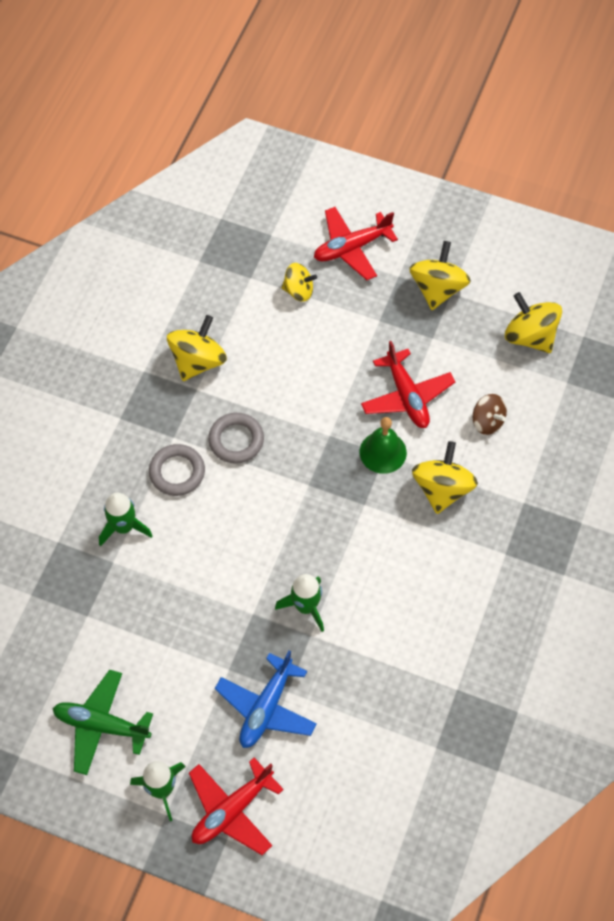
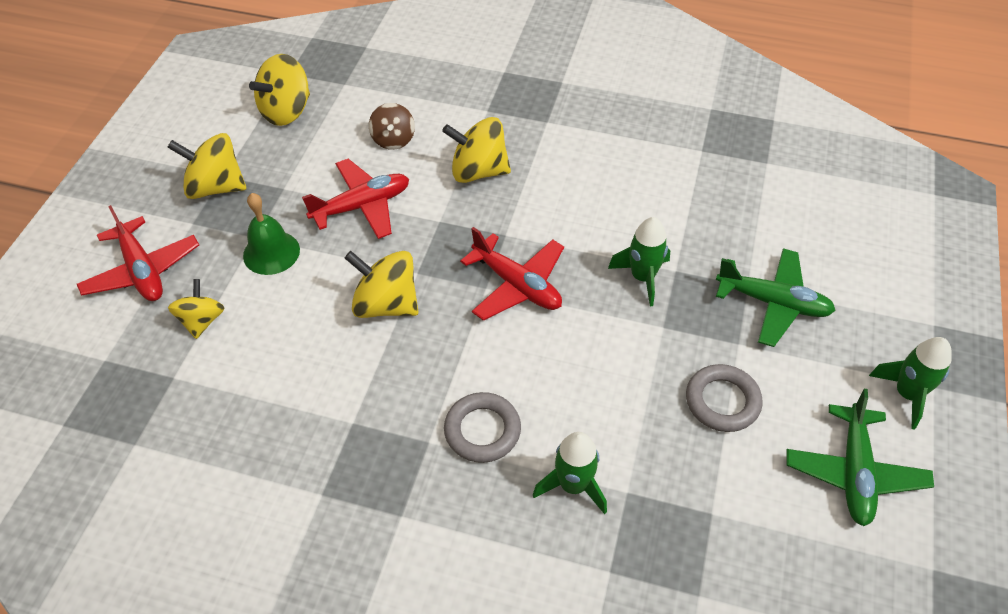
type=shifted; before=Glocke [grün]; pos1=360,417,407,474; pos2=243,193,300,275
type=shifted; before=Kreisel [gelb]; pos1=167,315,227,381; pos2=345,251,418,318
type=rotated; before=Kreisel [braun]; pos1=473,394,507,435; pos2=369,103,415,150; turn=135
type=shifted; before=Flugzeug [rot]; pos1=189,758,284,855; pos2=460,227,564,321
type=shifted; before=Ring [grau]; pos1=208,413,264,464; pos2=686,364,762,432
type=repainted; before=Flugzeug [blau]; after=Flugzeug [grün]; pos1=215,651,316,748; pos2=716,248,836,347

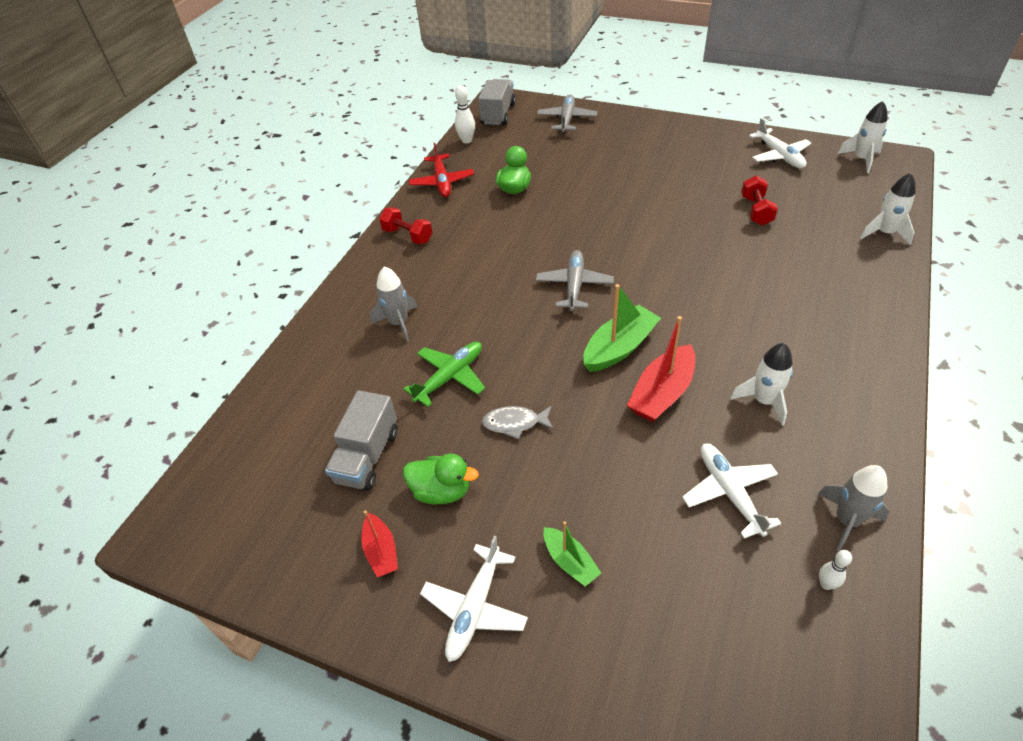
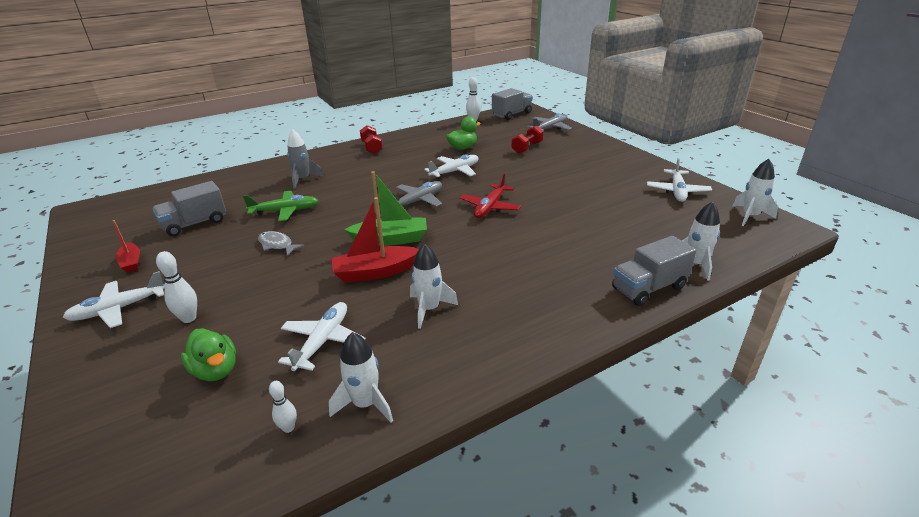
type=rotated; before=Boot [rot]; pos1=361,510,398,577; pos2=113,220,140,273; turn=-45
type=swapped; before=Boot [grün]; after=Bowlingkegel [weiß]; pos1=543,521,601,586; pos2=156,251,197,323
type=shifted; before=Ente [grün]; pos1=403,454,479,505; pos2=181,328,236,381
type=repainted; before=Rakete [grau]; after=Rakete [weiß]; pos1=818,465,889,551; pos2=329,332,393,422
type=new; after=Flugzeug [weiß]; pos2=424,154,478,178
type=shifted; before=Flugzeug [rot]; pos1=409,143,474,197; pos2=460,173,521,218
type=shifted; before=Hantel [rot]; pos1=741,176,778,225; pos2=511,125,543,153
type=new; after=Lastwagen [grau]; pos2=612,236,696,306

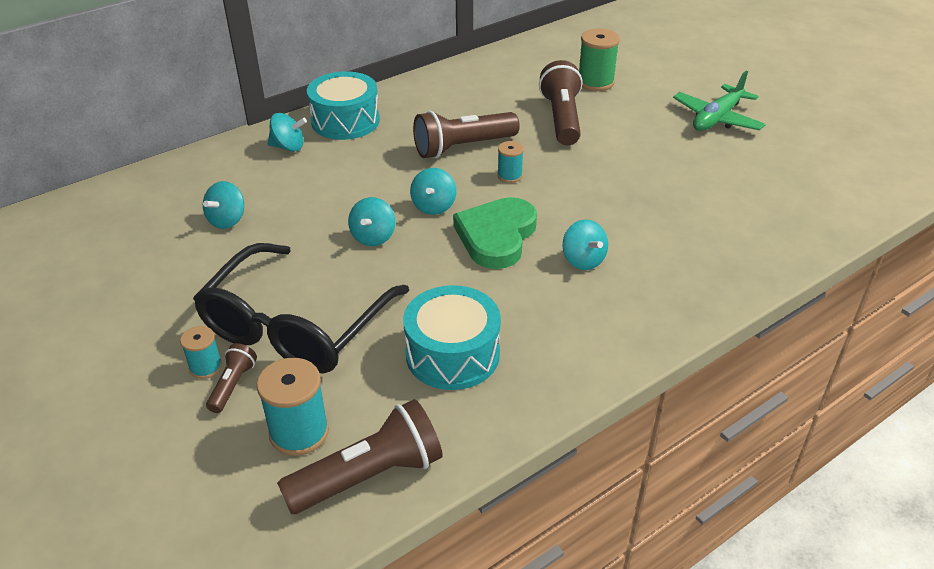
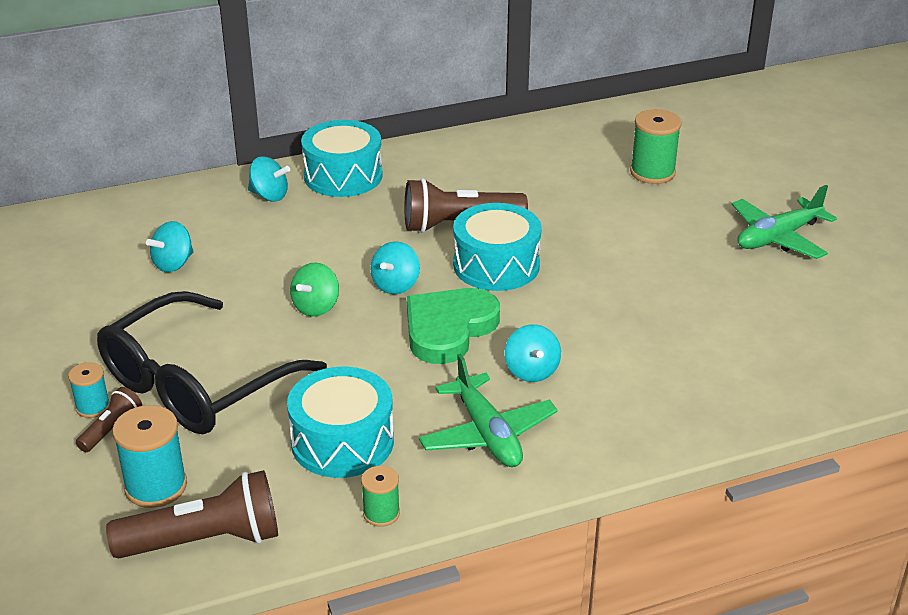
type=repainted; before=Kreisel [türkis]; after=Kreisel [grün]; pos1=348,197,395,246; pos2=290,263,339,317
type=new; after=Garnrolle [grün]; pos2=361,466,400,527
type=new; after=Flugzeug [grün]; pos2=419,353,558,467
type=swapped; before=Garnrolle [türkis]; after=Trommel [türkis]; pos1=497,141,524,183; pos2=453,203,542,291
type=gone; before=Taschenlampe [braun]; pos1=539,60,583,145

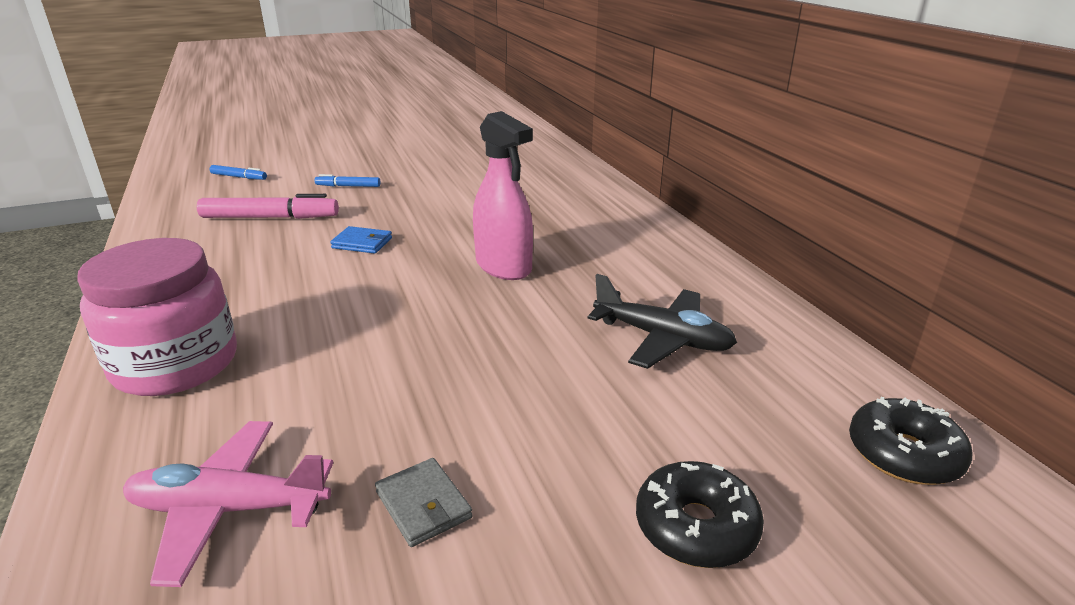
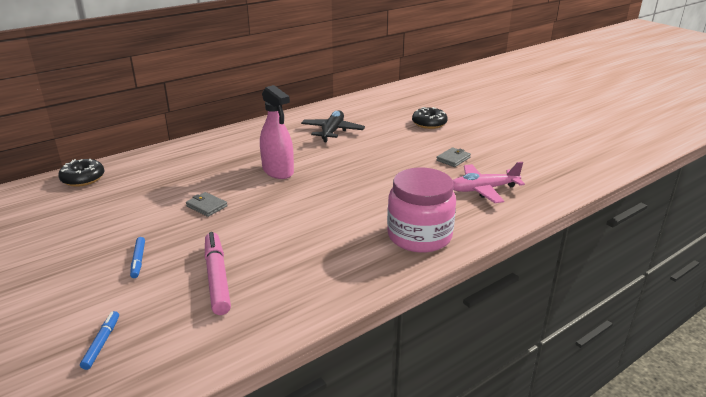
type=shifted; before=Donut [schwarz]; pos1=849,397,972,485; pos2=58,159,104,187
type=new; after=Geldbörse [grau]; pos2=186,192,228,217
type=rotated; before=Sprühflasche [rosa]; pos1=473,111,533,280; pos2=260,85,294,179; turn=105
type=rotated; before=Flugzeug [rosa]; pos1=123,421,333,587; pos2=453,162,525,203; turn=90
type=gone; before=Geldbörse [blau]; pos1=330,226,392,254

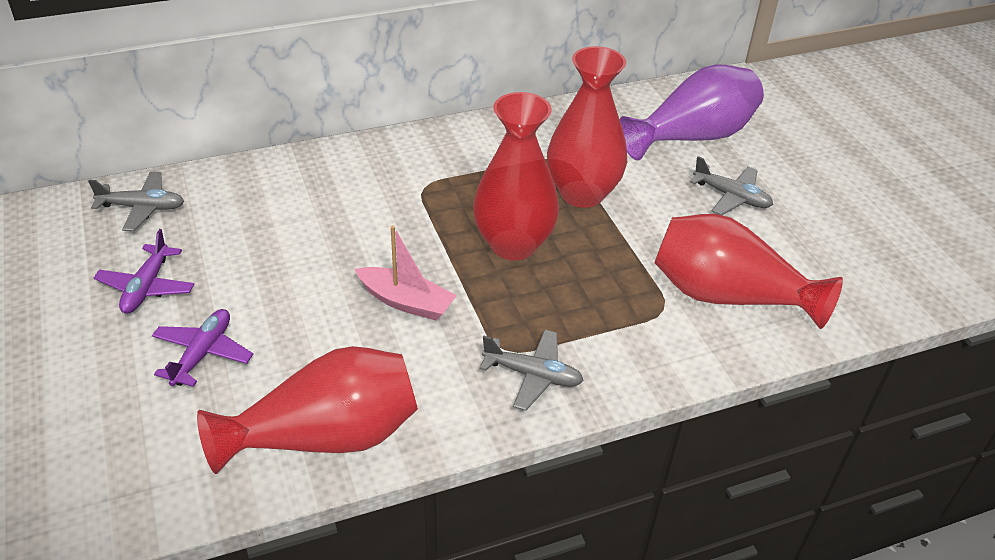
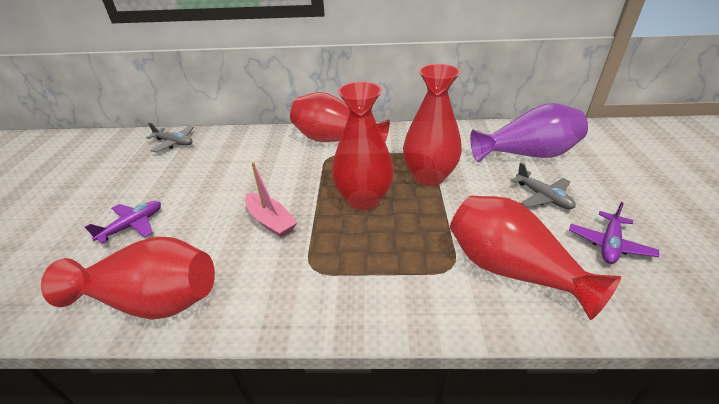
type=new; after=Vase [rot]; pos2=290,92,390,142
type=shifted; before=Flugzeug [lila]; pos1=94,229,194,314; pos2=569,202,659,264
type=gone; before=Flugzeug [grau]; pos1=480,330,584,411

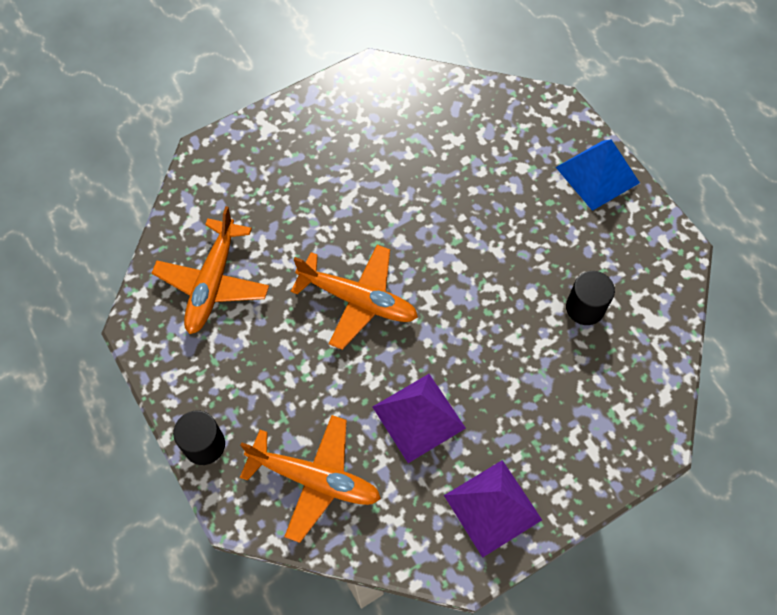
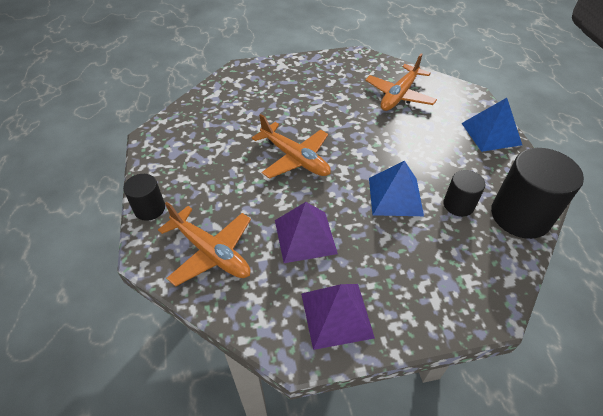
type=shifted; before=Flugzeug [orange]; pos1=152,206,269,334; pos2=365,53,437,111
type=new; after=Pyramide [blau]; pos2=369,161,424,216
type=new; after=Vollzylinder [schwarz]; pos2=491,148,584,239

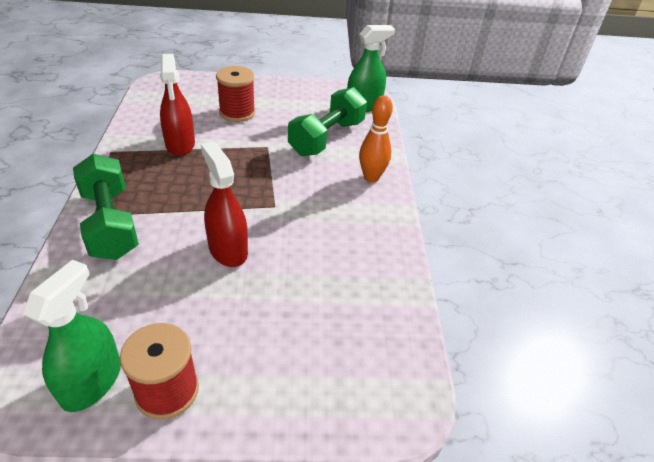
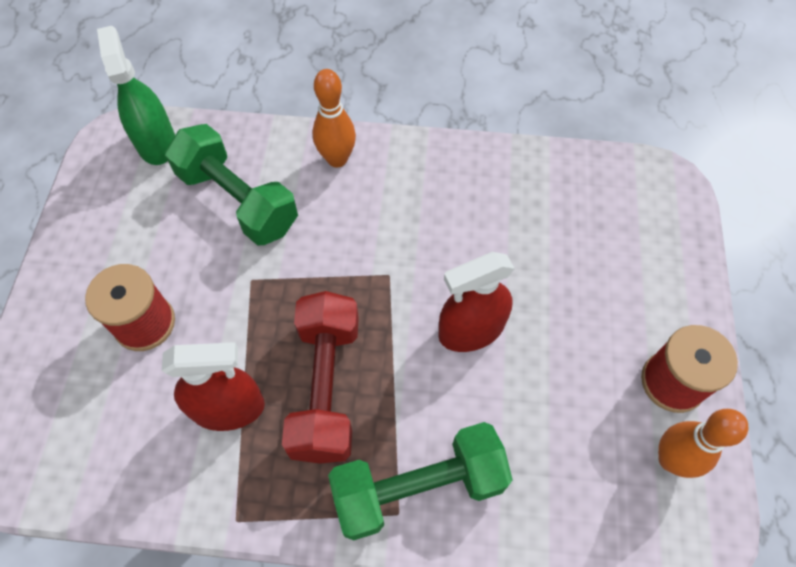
type=new; after=Hantel [rot]; pos2=282,291,359,464
type=swapped; before=Sprühflasche [grün]; after=Bowlingkegel [orange]; pos1=23,259,121,412; pos2=658,409,748,478

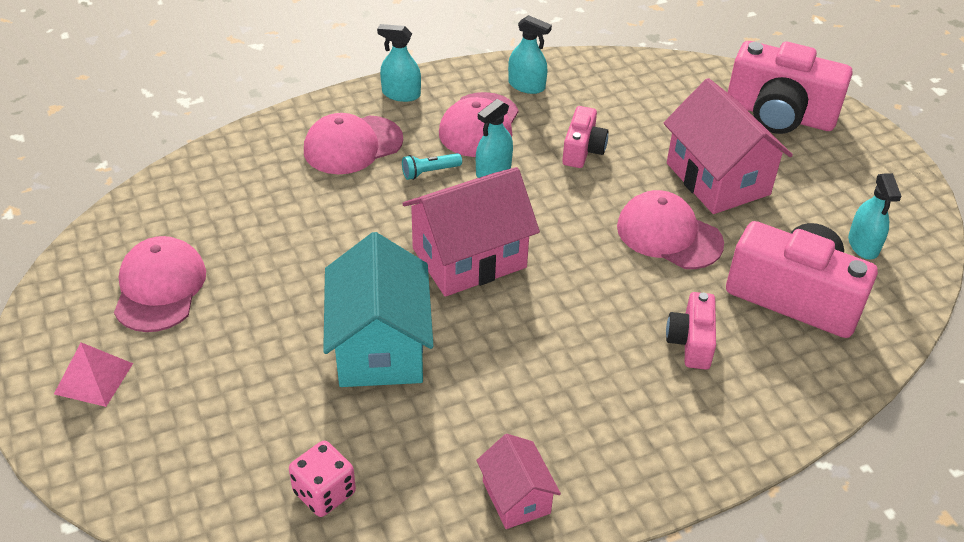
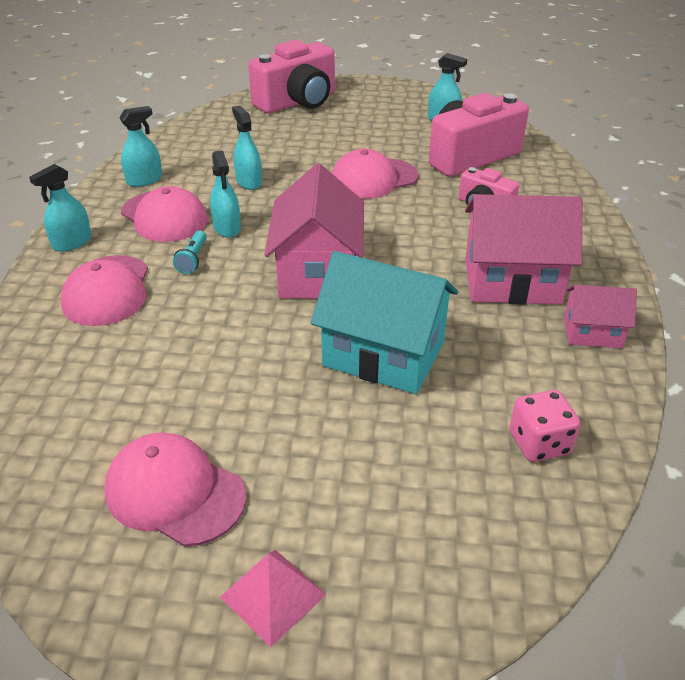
type=swapped; before=Kamera [rosa]; after=Sprühflasche [türkis]; pos1=562,106,609,168; pos2=232,105,262,190
type=shifted; before=Haus [rosa]; pos1=664,78,793,214; pos2=465,194,582,305

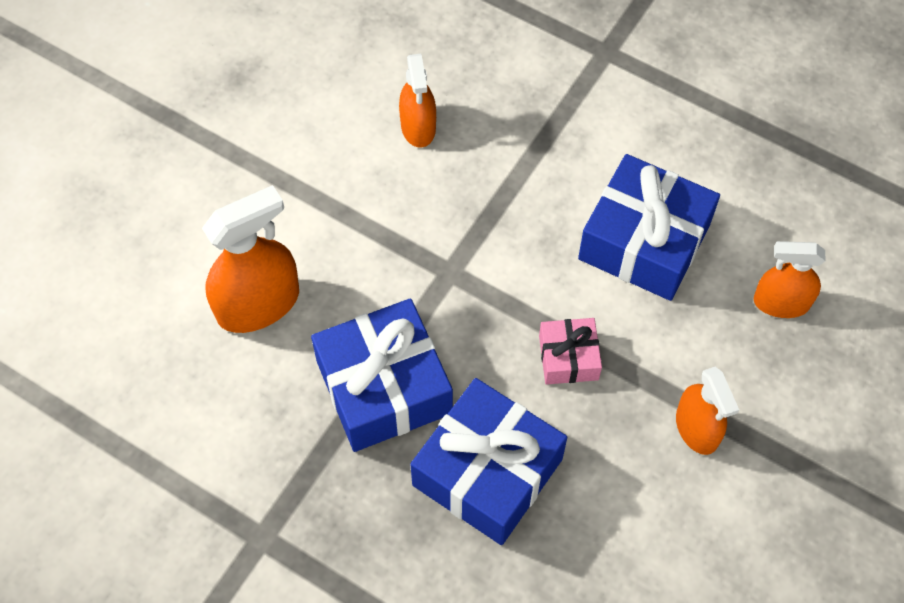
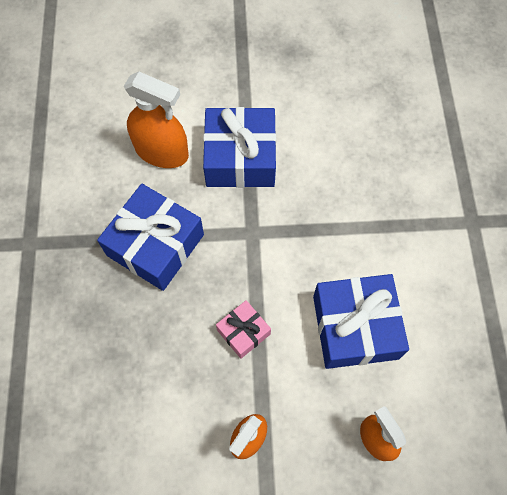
type=shifted; before=Geschenk [blau]; pos1=411,378,567,545; pos2=203,107,276,188
type=gone; before=Sprühflasche [orange]; pos1=399,54,436,147

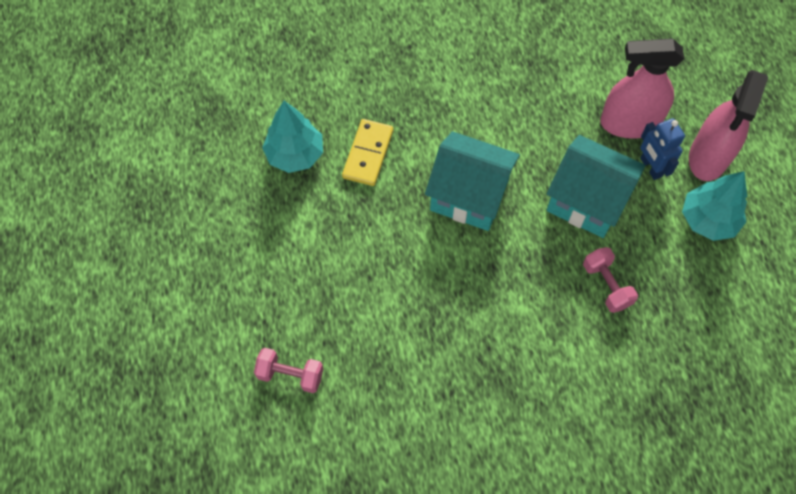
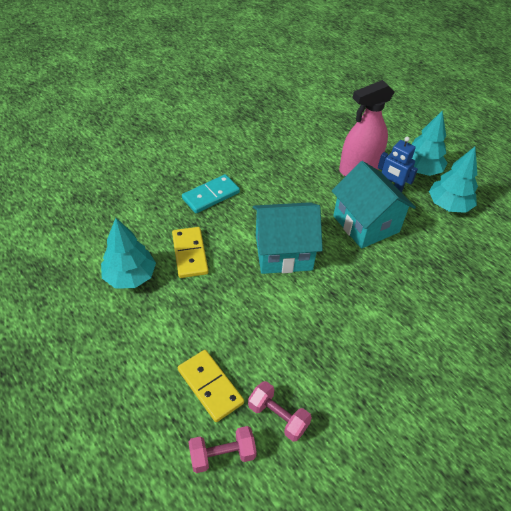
type=new; after=Dominostein [gelb]; pos2=178,350,244,422
type=new; after=Dominostein [türkis]; pos2=182,174,240,213
type=shifted; before=Hantel [rosa]; pos1=583,247,638,313; pos2=248,381,312,442
type=rotated; before=Haus [türkis]; pos1=547,135,645,238; pos2=332,161,416,249; turn=60
type=swapped; before=Sprühflasche [rosa]; after=Baum [türkis]; pos1=689,70,768,181; pos2=411,110,447,176

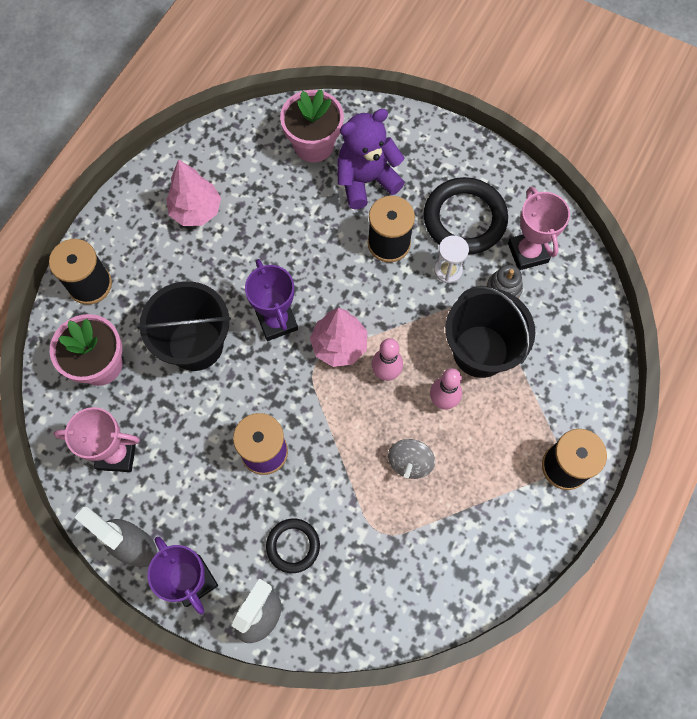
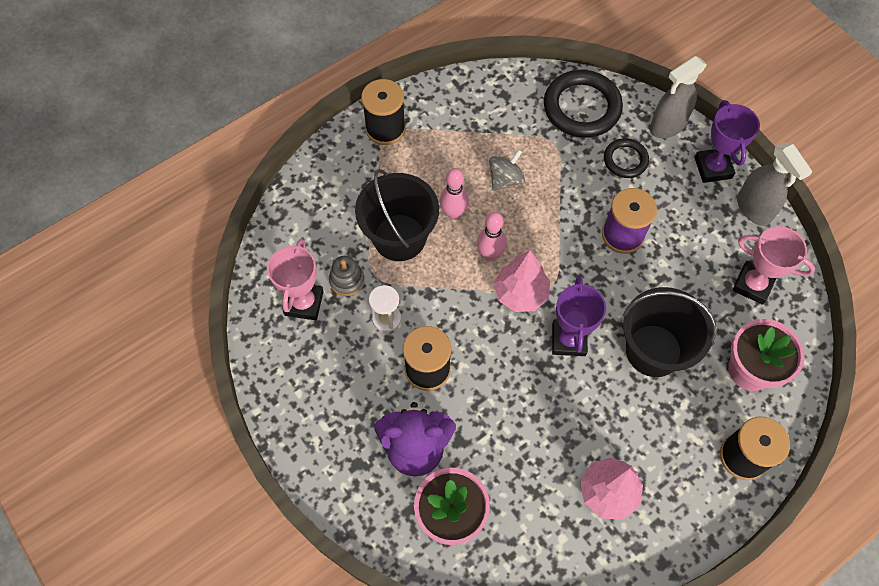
type=shifted; before=Ring [schwarz]; pos1=423,177,508,254; pos2=544,70,623,138

